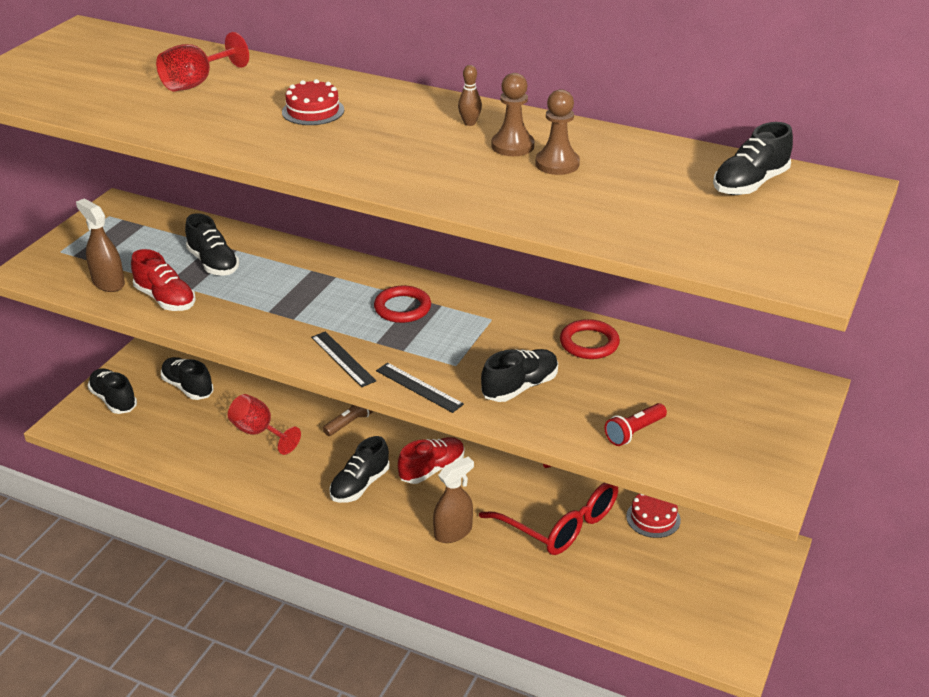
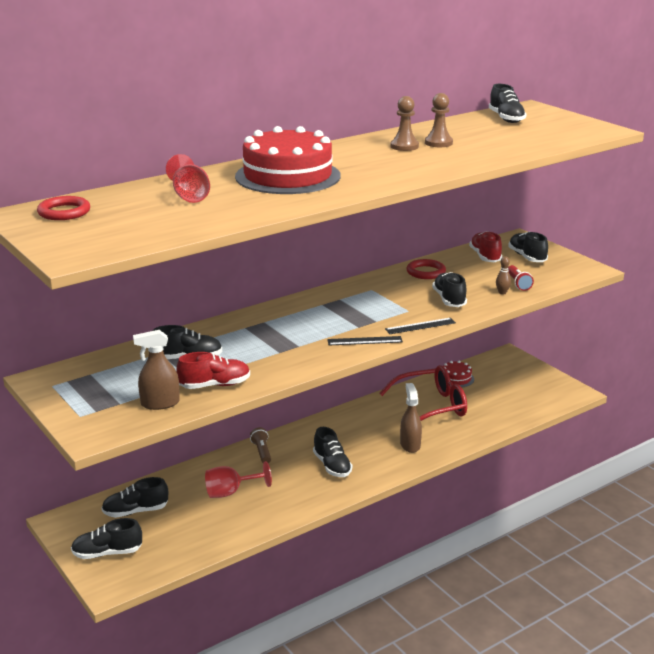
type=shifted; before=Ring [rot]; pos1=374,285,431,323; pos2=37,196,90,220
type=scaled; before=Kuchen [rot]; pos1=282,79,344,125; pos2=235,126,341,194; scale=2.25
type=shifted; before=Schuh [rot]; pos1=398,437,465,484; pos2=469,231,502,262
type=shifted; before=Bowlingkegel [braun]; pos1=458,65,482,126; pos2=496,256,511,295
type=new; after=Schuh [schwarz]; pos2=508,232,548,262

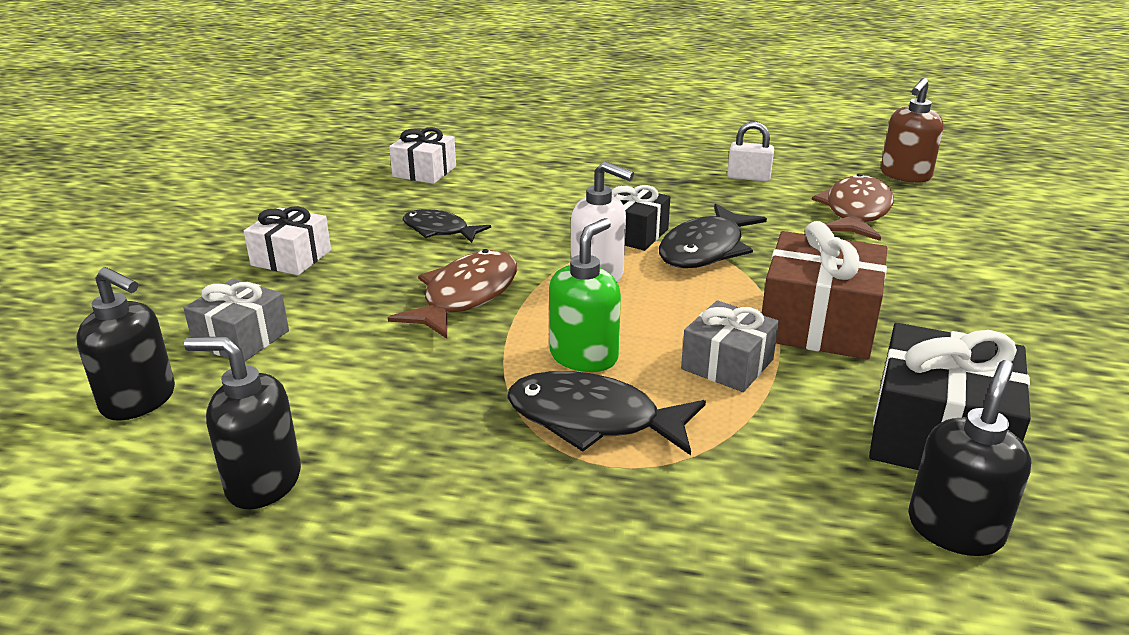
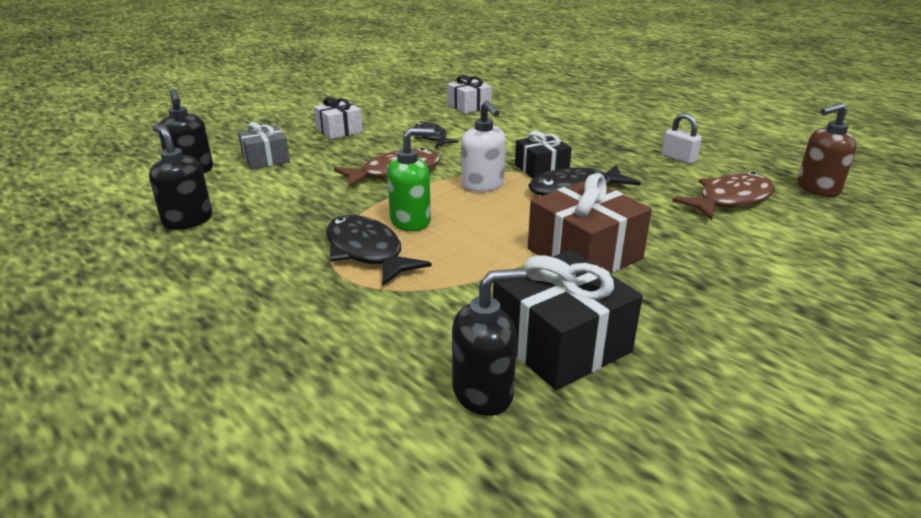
type=gone; before=Geschenk [grau]; pos1=681,300,779,392

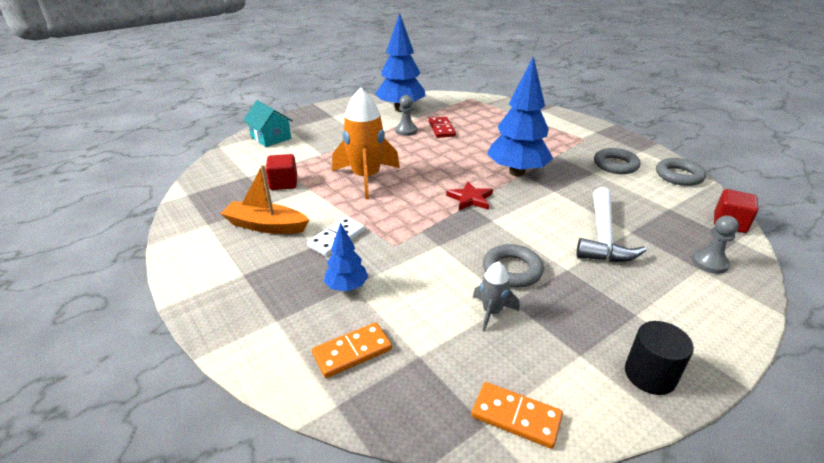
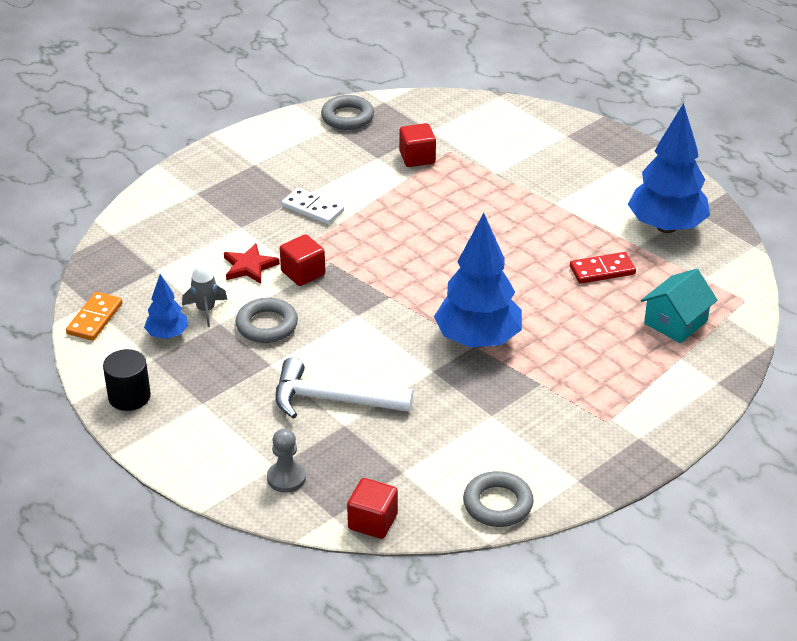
type=shifted; before=Baum [blau]; pos1=324,222,368,291; pos2=144,274,188,339
type=shifted; before=Stern [rot]; pos1=446,181,493,210; pos2=224,243,280,284
type=new; after=Kubus [rot]; pos2=280,234,325,286
type=shifted; before=Ring [grau]; pos1=594,148,641,174; pos2=321,95,374,130
type=shifted; before=Haus [türkis]; pos1=243,100,293,147; pos2=641,269,718,343
type=gone; before=Boot [orange]; pos1=220,165,309,234
type=gone; before=Dominostein [orange]; pos1=312,322,392,378
type=gone; before=Rakete [orange]; pos1=332,88,400,199
type=gone; before=Bauer [grau]; pos1=395,95,417,136

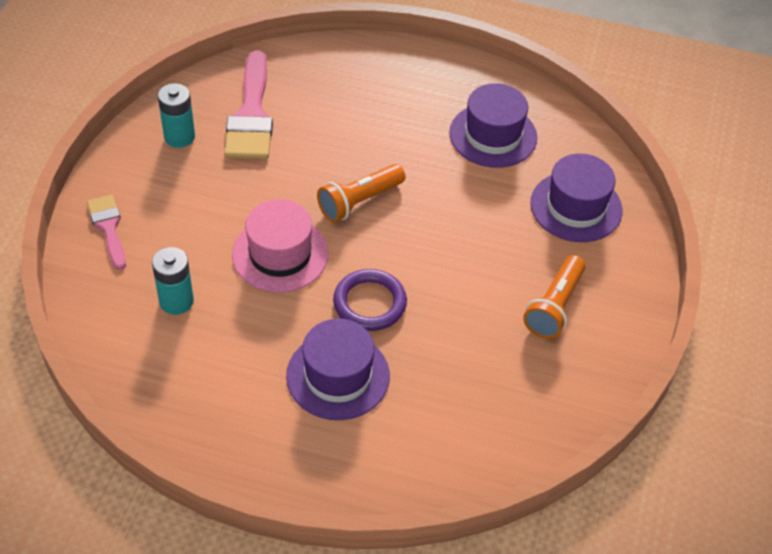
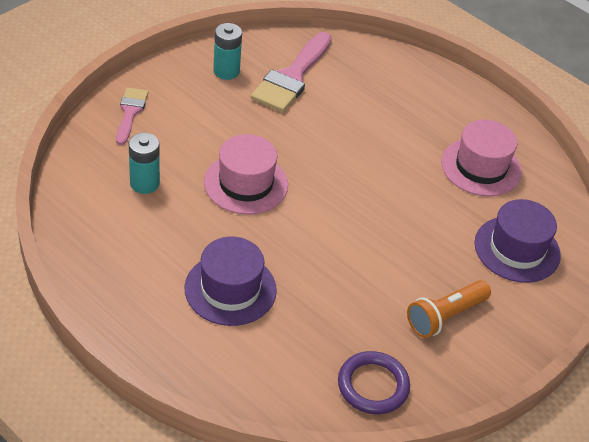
type=shifted; before=Ring [lila]; pos1=333,269,407,331; pos2=338,351,410,414
type=repainted; before=Hut [lila]; after=Hut [rosa]; pos1=449,83,537,168; pos2=441,120,522,196
type=gone; before=Taschenlampe [orange]; pos1=317,164,406,222

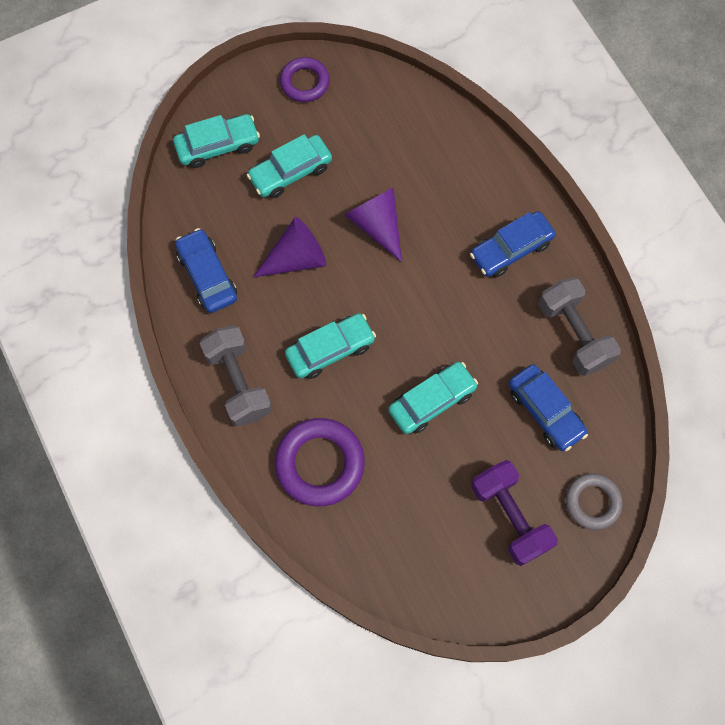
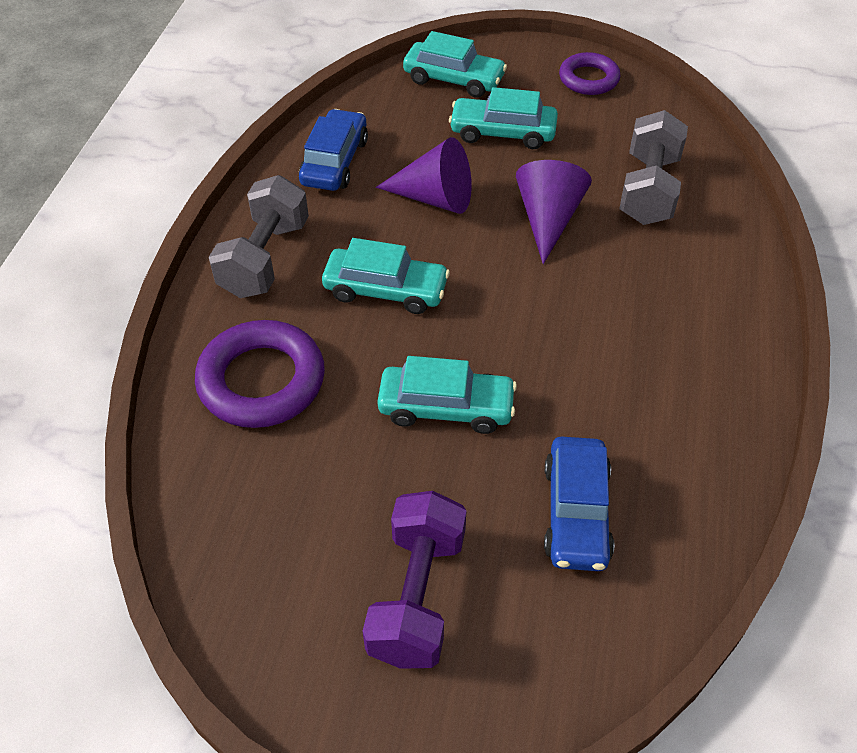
type=shifted; before=Hantel [grau]; pos1=538,277,621,376; pos2=619,110,688,225
type=gone; before=Auto [blau]; pos1=470,211,556,277
type=gone; before=Ring [grau]; pos1=566,473,623,530

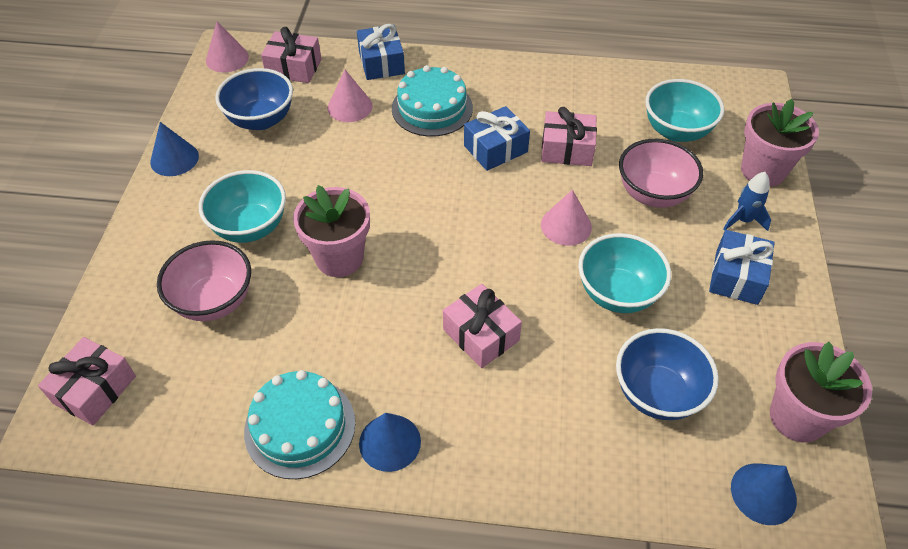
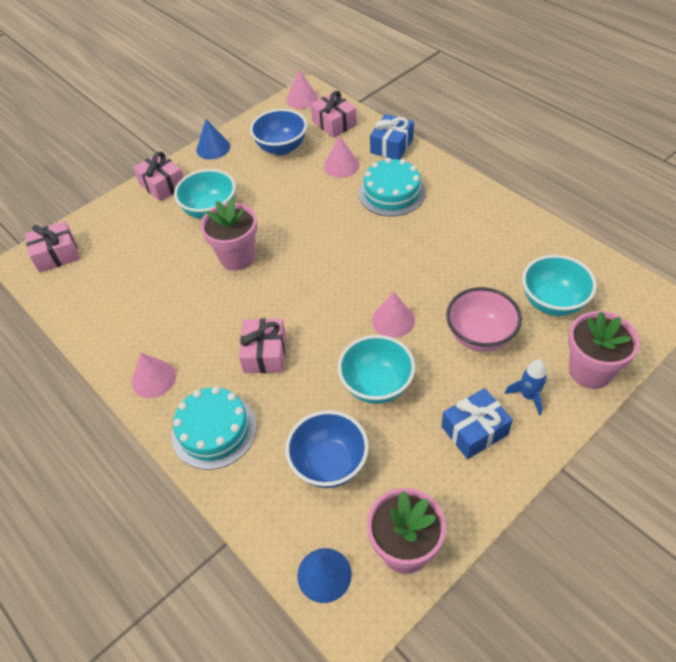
type=repainted; before=Kegel [blau]; after=Kegel [rosa]; pos1=359,413,421,472; pos2=132,353,176,398
type=shifted; before=Geschenk [rosa]; pos1=541,107,597,166; pos2=133,152,184,202
type=shifted; before=Kuchen [türkis]; pos1=244,370,355,479; pos2=171,387,256,470
type=gone; before=Schüssel [rosa]; pos1=157,240,251,321
type=gone; before=Geschenk [blau]; pos1=464,106,530,171

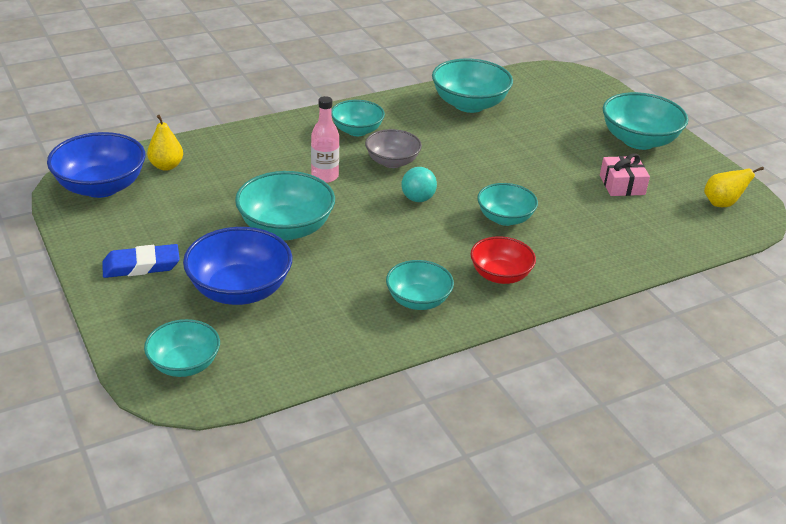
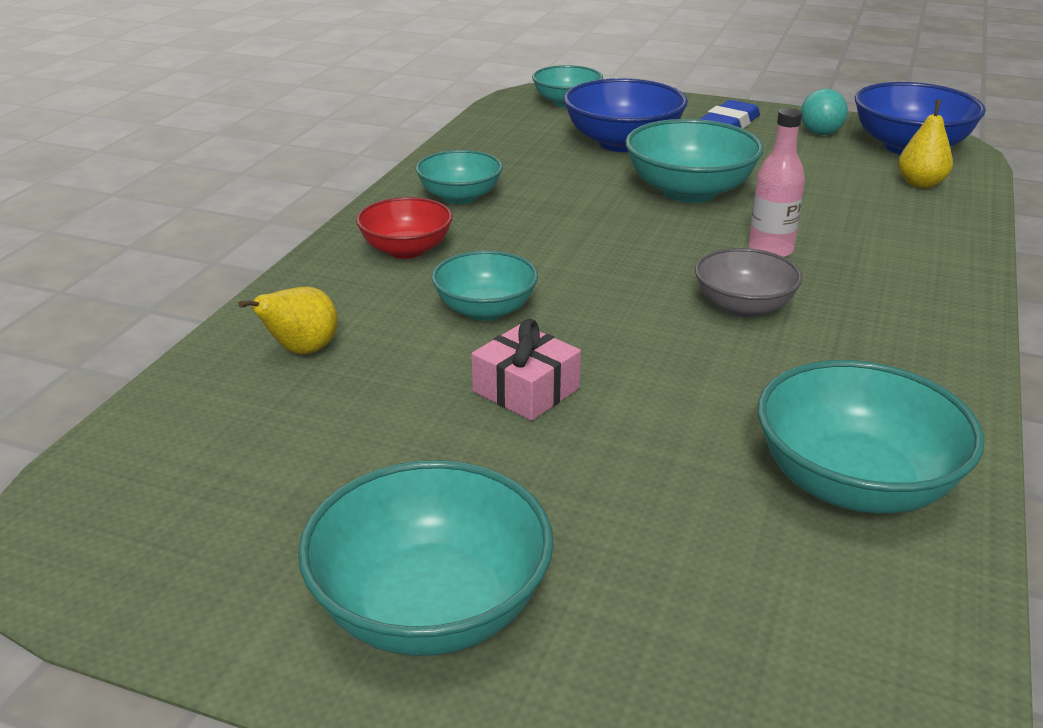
type=shifted; before=Birne [gelb]; pos1=704,167,764,207; pos2=239,287,338,355
type=shifted; before=Geschenk [rosa]; pos1=600,153,650,196; pos2=471,319,581,421
type=shifted; before=Ball [türkis]; pos1=401,167,437,202; pos2=801,89,848,135
type=gone; before=Schüssel [türkis]; pos1=331,100,385,136

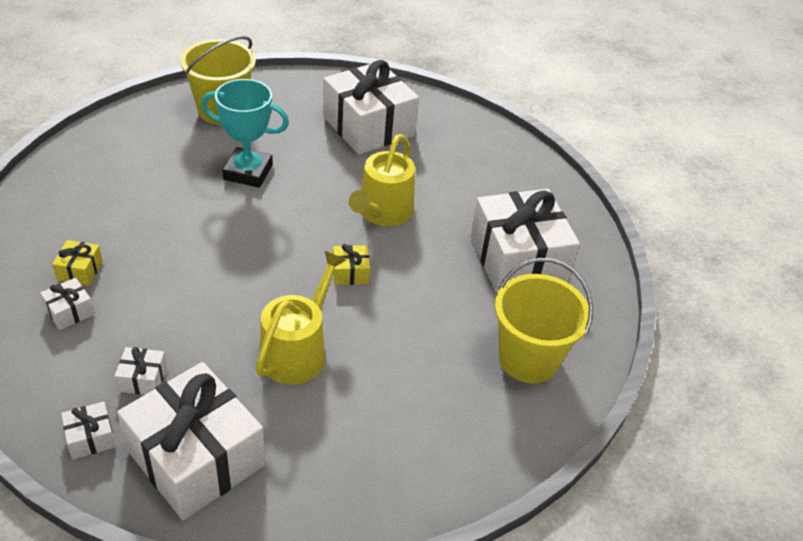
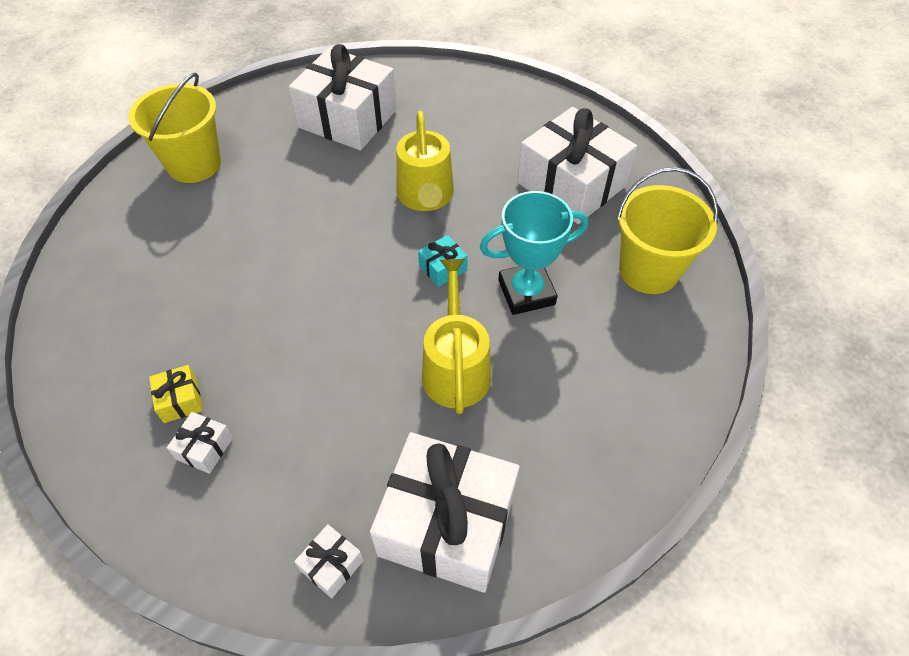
type=repainted; before=Geschenk [gelb]; after=Geschenk [türkis]; pos1=333,244,370,285; pos2=418,235,468,287
type=shifted; before=Pokal [türkis]; pos1=201,79,289,188; pos2=480,191,588,315
type=gone; before=Geschenk [weiß]; pos1=114,347,167,395

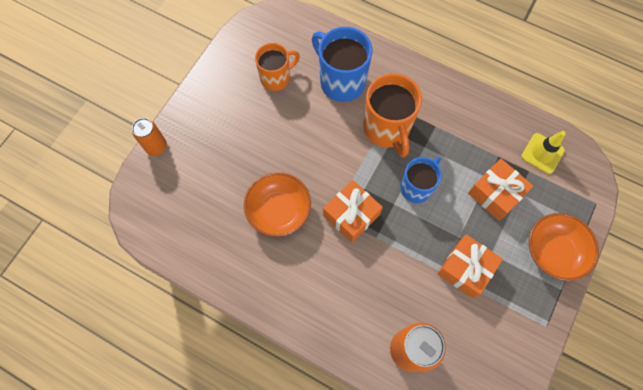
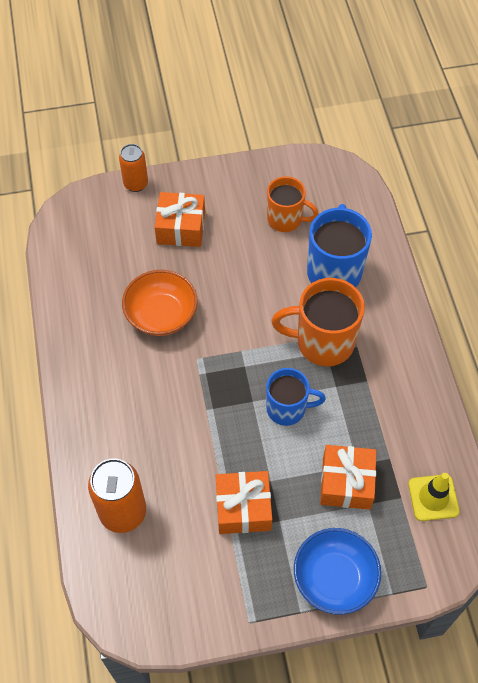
type=shifted; before=Geschenk [orange]; pos1=323,180,383,243; pos2=155,192,205,247
type=rotated; before=Tasse [orange]; pos1=363,73,422,157; pos2=271,278,365,366; turn=60
type=repainted; before=Schüssel [orange]; after=Schüssel [blau]; pos1=529,213,599,281; pos2=294,528,381,615

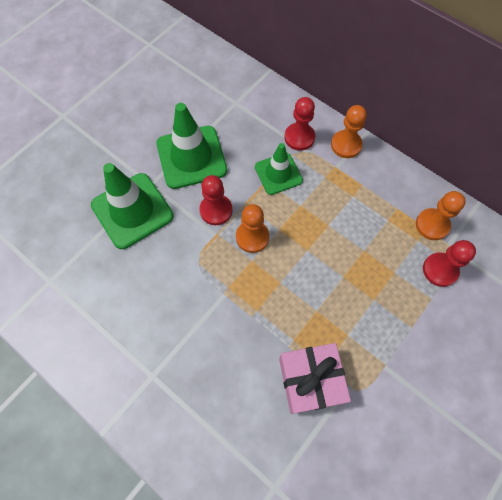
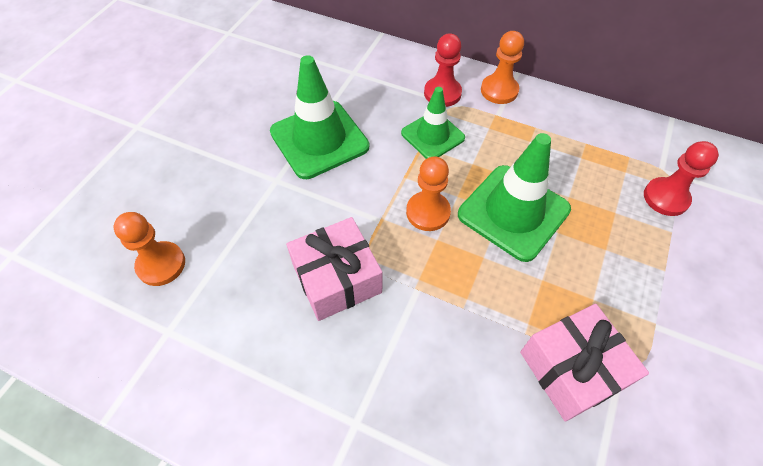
type=shifted; before=Bauer [orange]; pos1=416,191,466,240; pos2=114,212,185,286
type=new; after=Geschenk [rosa]; pos2=286,217,382,321
type=shifted; before=Leitkegel [grün]; pos1=91,163,174,249; pos2=458,133,571,262
type=gone; before=Bauer [rot]; pos1=199,175,233,225

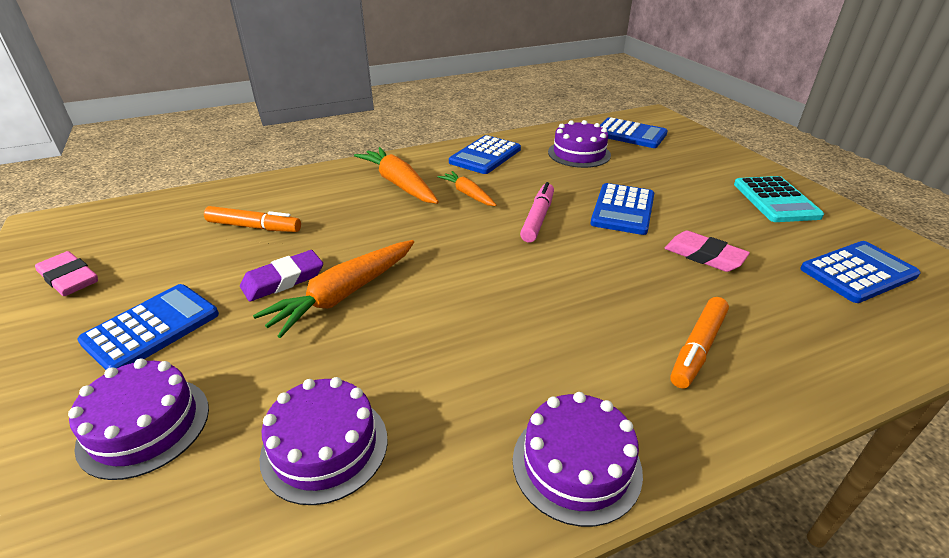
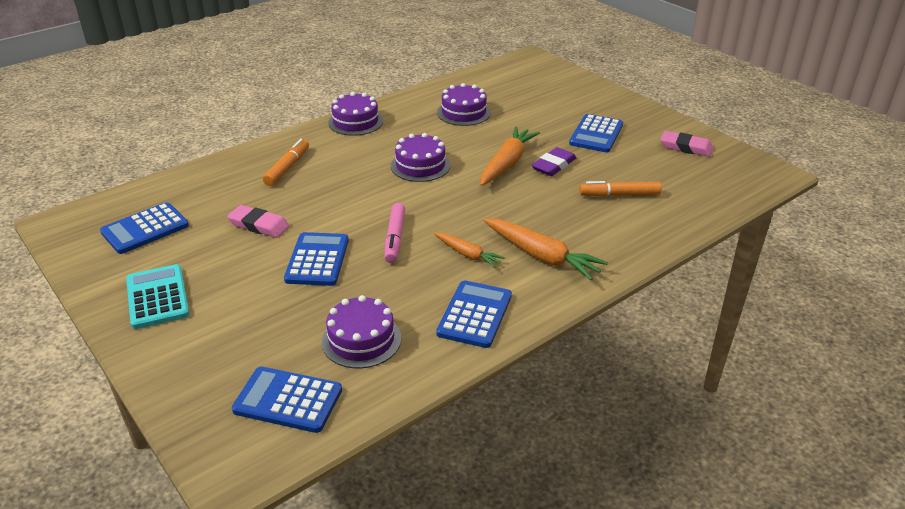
type=shifted; before=Kuchen [lila]; pos1=68,359,209,480; pos2=391,133,451,182

